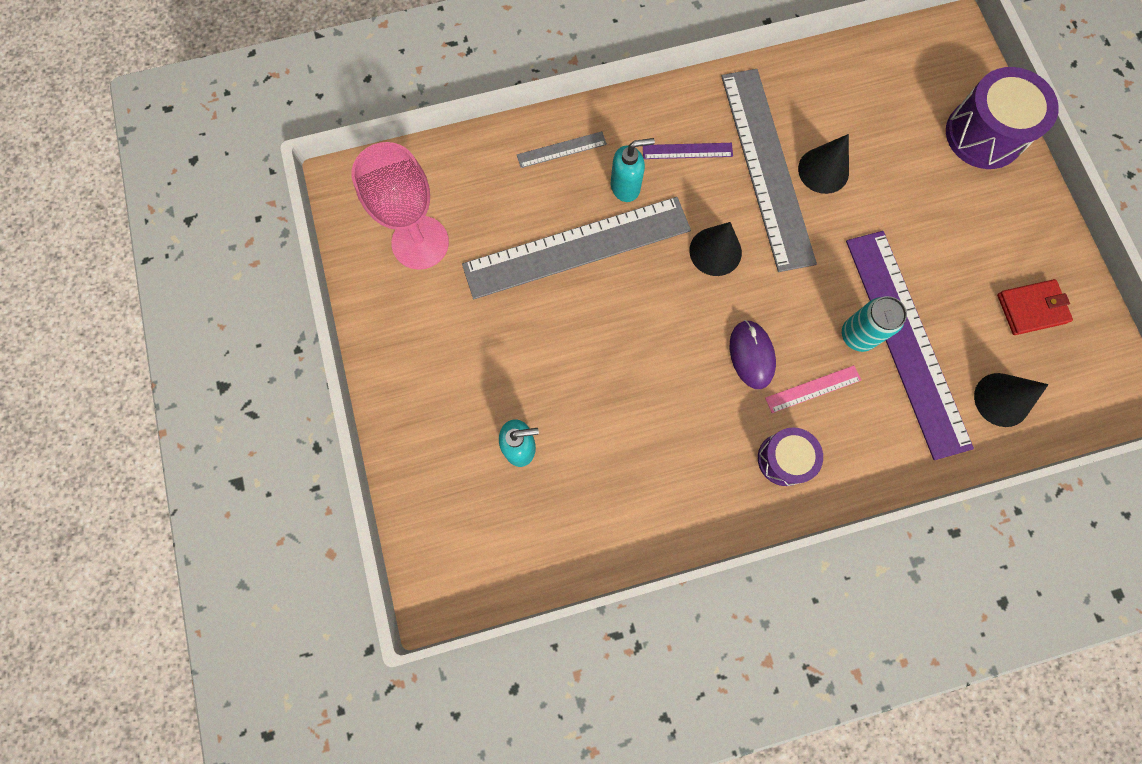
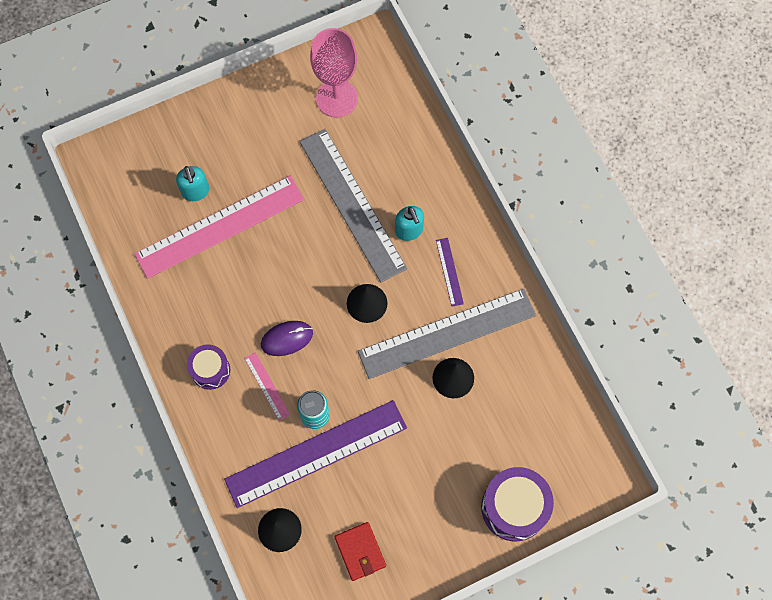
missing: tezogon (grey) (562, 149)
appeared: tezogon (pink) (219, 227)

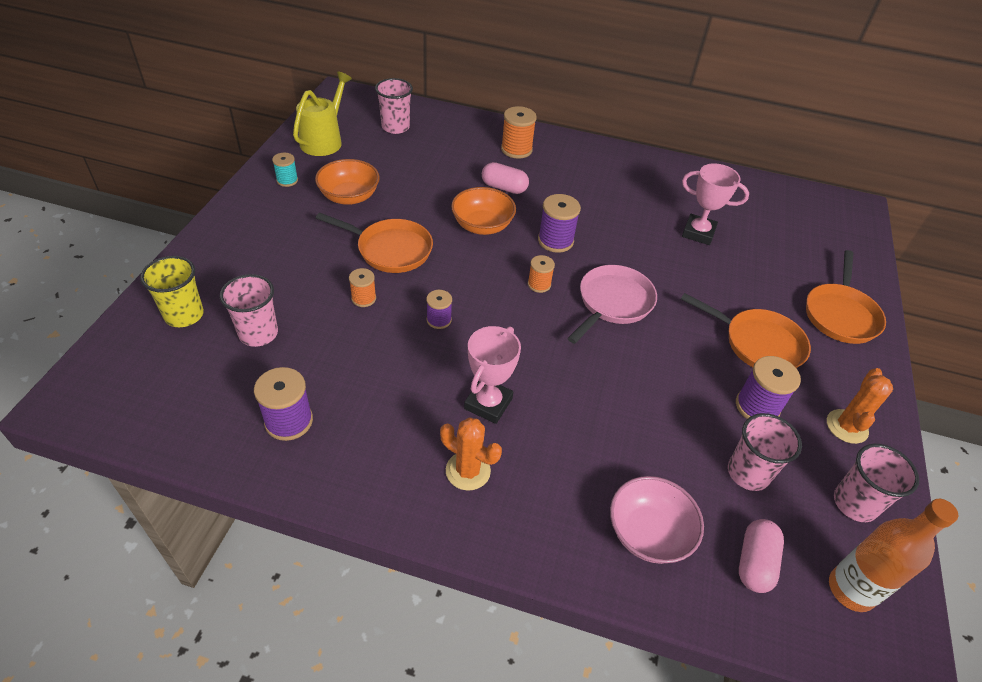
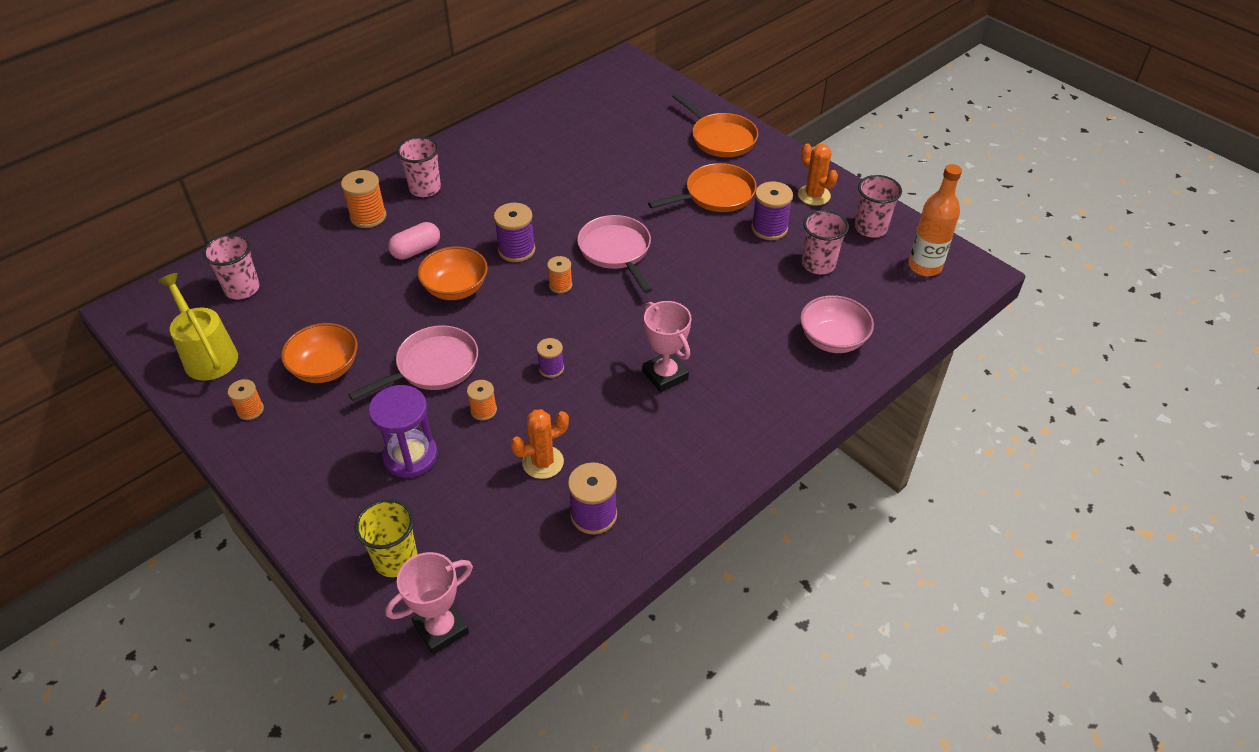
missing: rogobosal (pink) (761, 556)
appeared: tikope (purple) (403, 431)
relocated: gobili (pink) (249, 310) to (419, 166); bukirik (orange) (471, 454) to (539, 444); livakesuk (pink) (715, 204) to (429, 603)
colour: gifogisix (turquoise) (285, 170) to gifogisix (orange) (246, 399); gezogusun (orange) (374, 243) to gezogusun (pink) (413, 363)

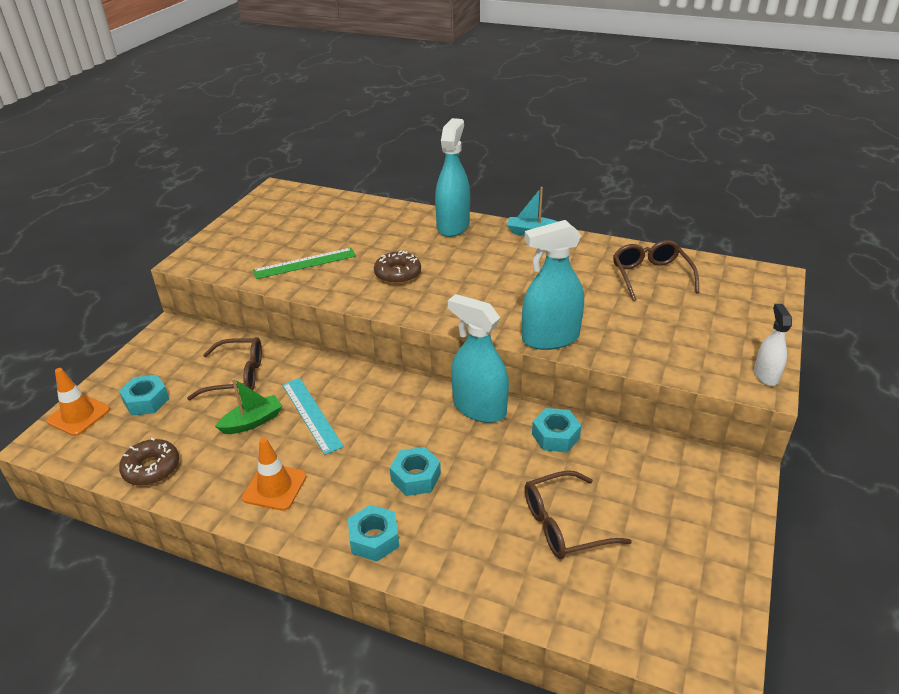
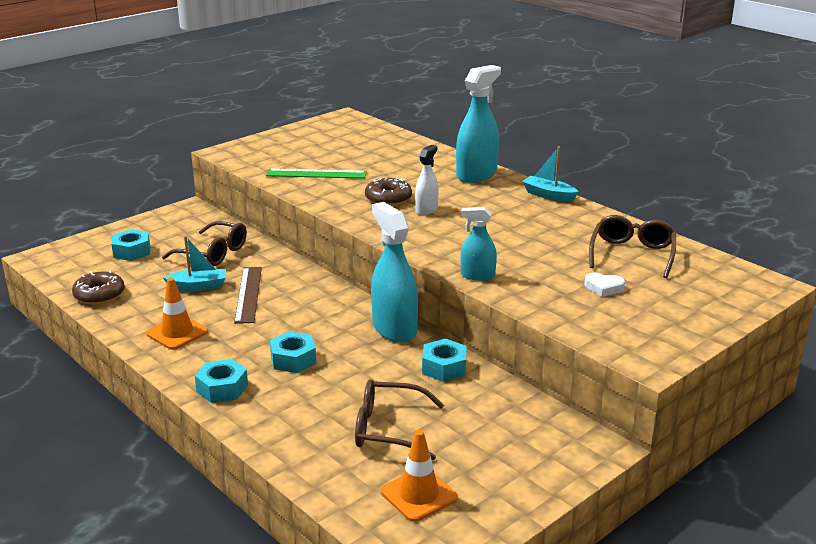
appeared: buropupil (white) (605, 285)
relocated: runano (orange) (78, 402) to (419, 476); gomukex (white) (773, 345) to (427, 180)
colour: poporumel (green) (248, 406) to poporumel (turquoise) (194, 263); tezogon (turquoise) (313, 416) to tezogon (brown) (248, 295)
size: gomukex (turquoise) (553, 285) = (479, 244) x0.56

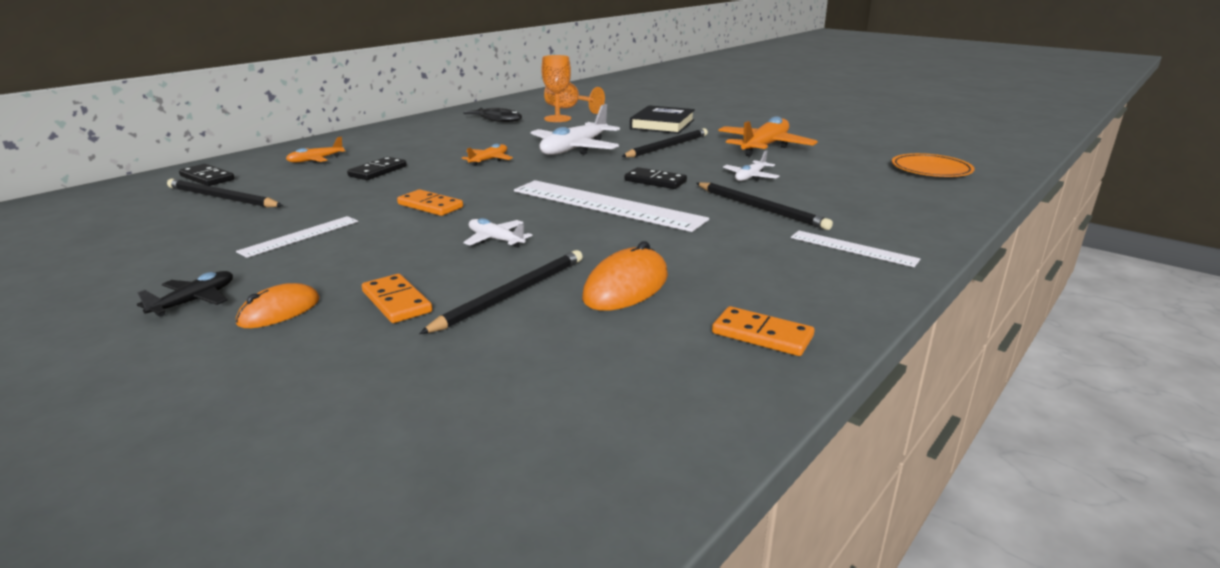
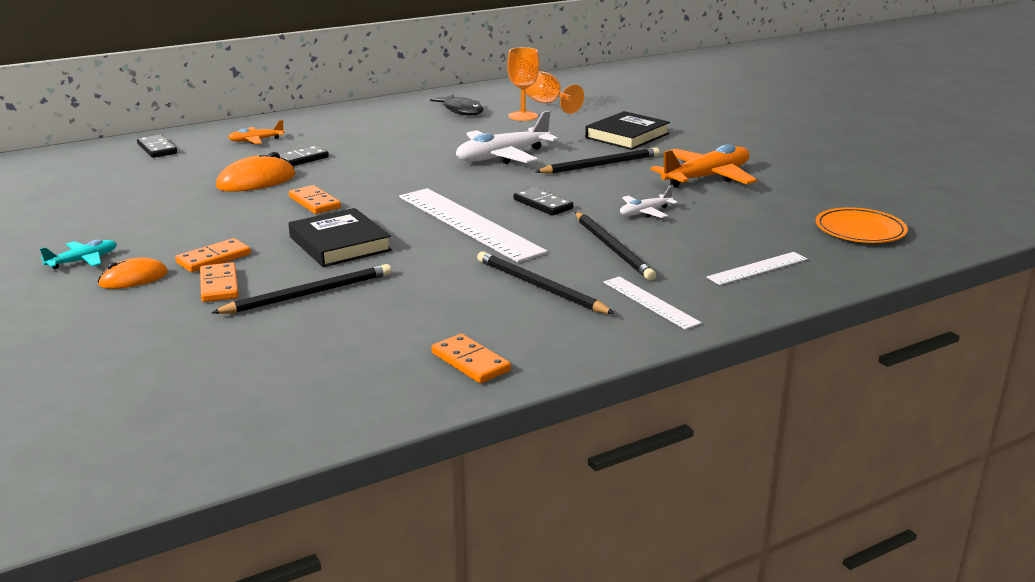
missing: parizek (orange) (487, 155)
appeared: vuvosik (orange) (213, 255)
relocated: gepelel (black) (225, 193) to (546, 282); tezogon (white) (297, 237) to (757, 268); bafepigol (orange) (625, 276) to (255, 172)
exchanged: parizek (white) (497, 233) to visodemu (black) (340, 237)
colour: parizek (black) (185, 294) to parizek (turquoise) (78, 254)

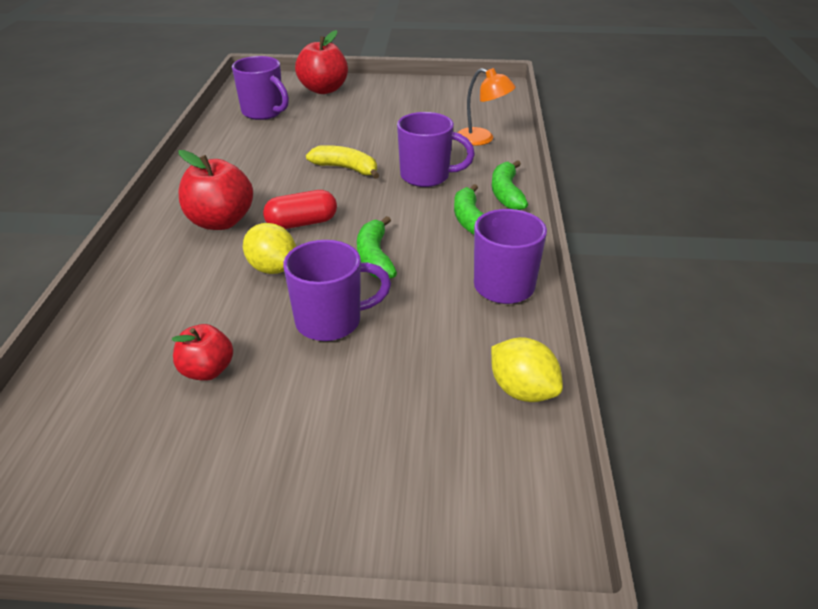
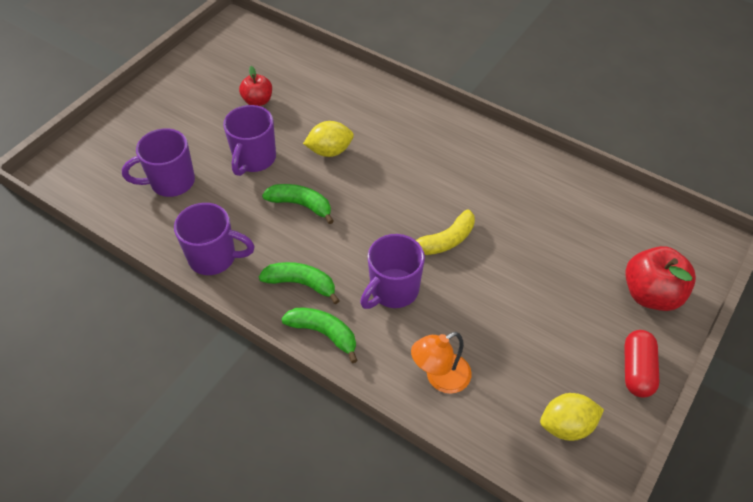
missing: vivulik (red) (216, 190)
relocated: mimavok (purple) (260, 88) to (158, 162); rogobosal (red) (300, 209) to (642, 363); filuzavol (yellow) (527, 369) to (572, 417)

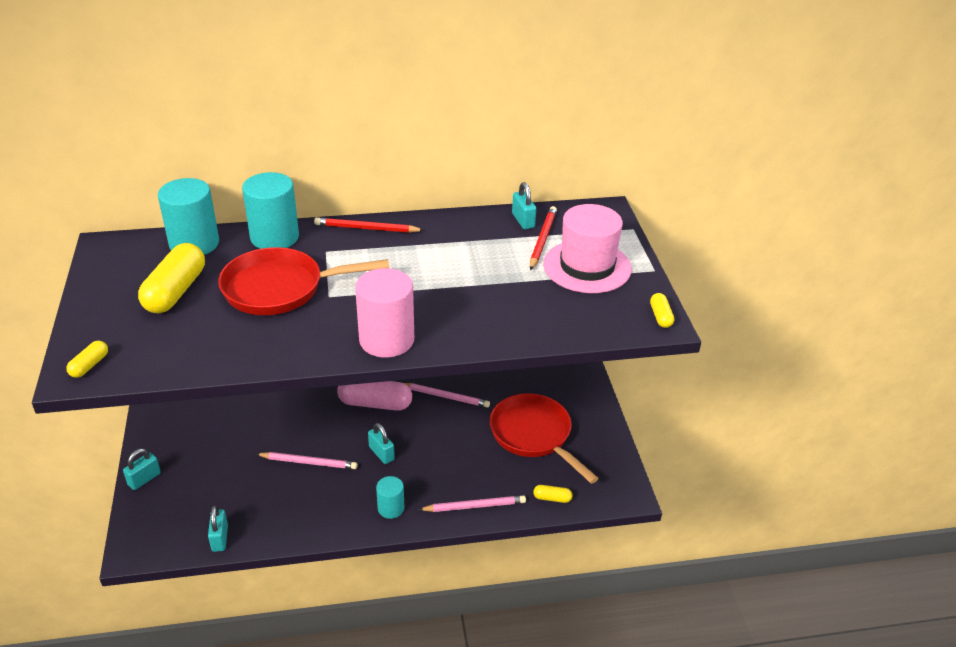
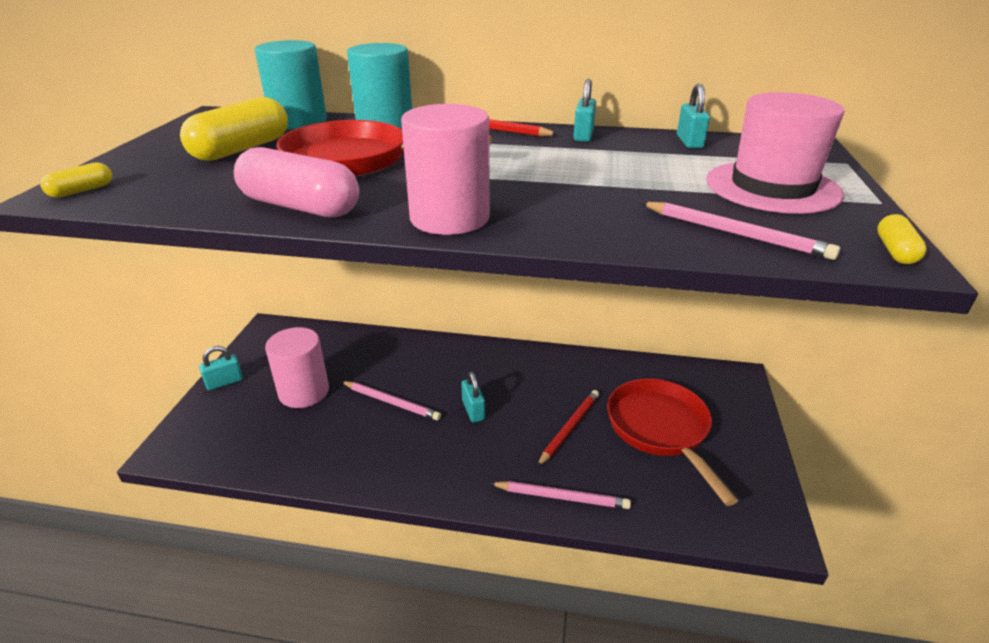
missing: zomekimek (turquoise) (390, 497); rogobosal (yellow) (553, 494)
appeared: zomekimek (pink) (297, 367)
relocated: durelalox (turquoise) (218, 528) to (584, 110); rogobosal (pink) (374, 396) to (296, 182); gepelel (pink) (447, 395) to (740, 231); gepelel (red) (543, 238) to (568, 428)

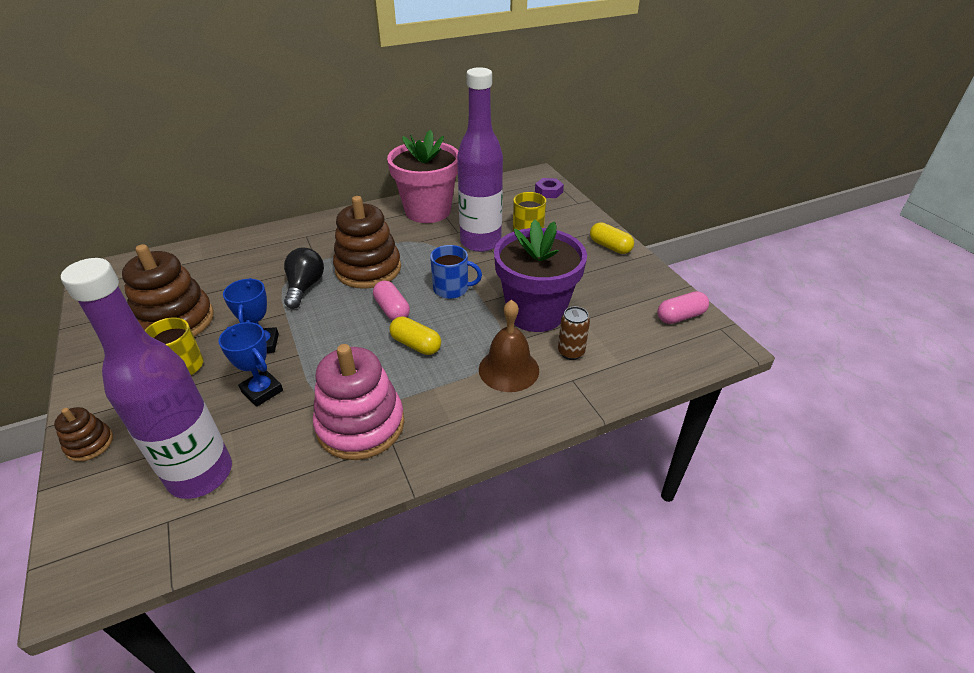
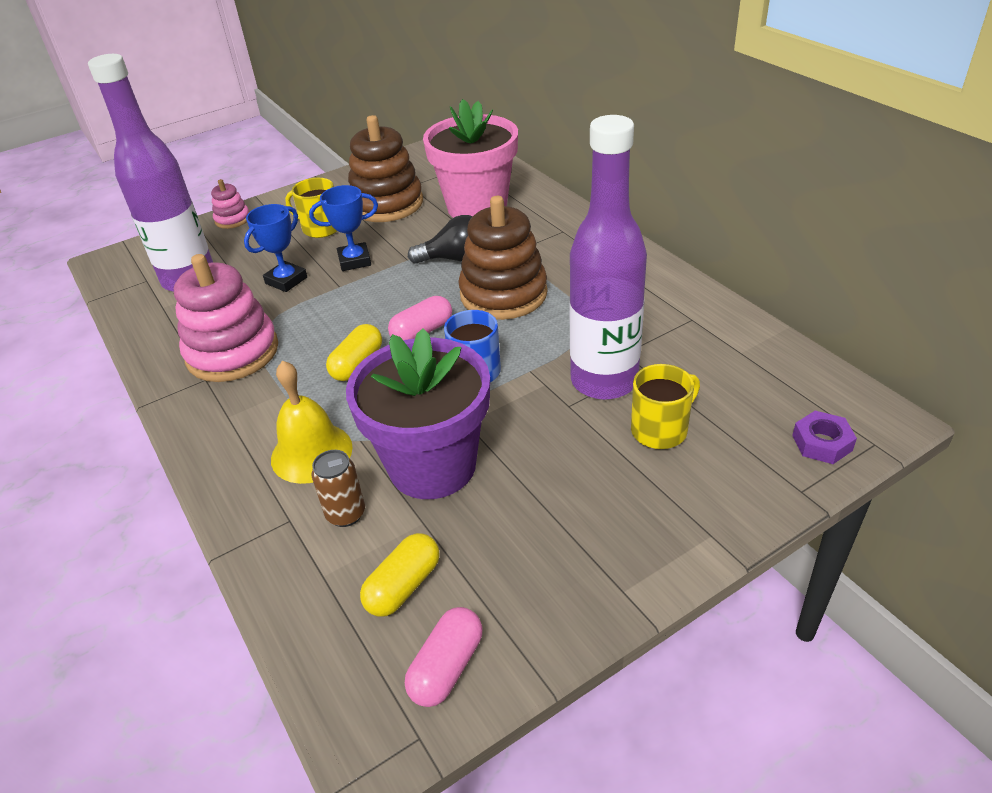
relocated: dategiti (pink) (422, 176) to (470, 158); rogobosal (yellow) (612, 238) to (400, 575)
colour: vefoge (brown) (83, 434) to vefoge (pink) (230, 204); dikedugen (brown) (509, 346) to dikedugen (yellow) (312, 422)
spun: rogobosal (pink) (683, 307) = (443, 657) 60 degrees clockwise

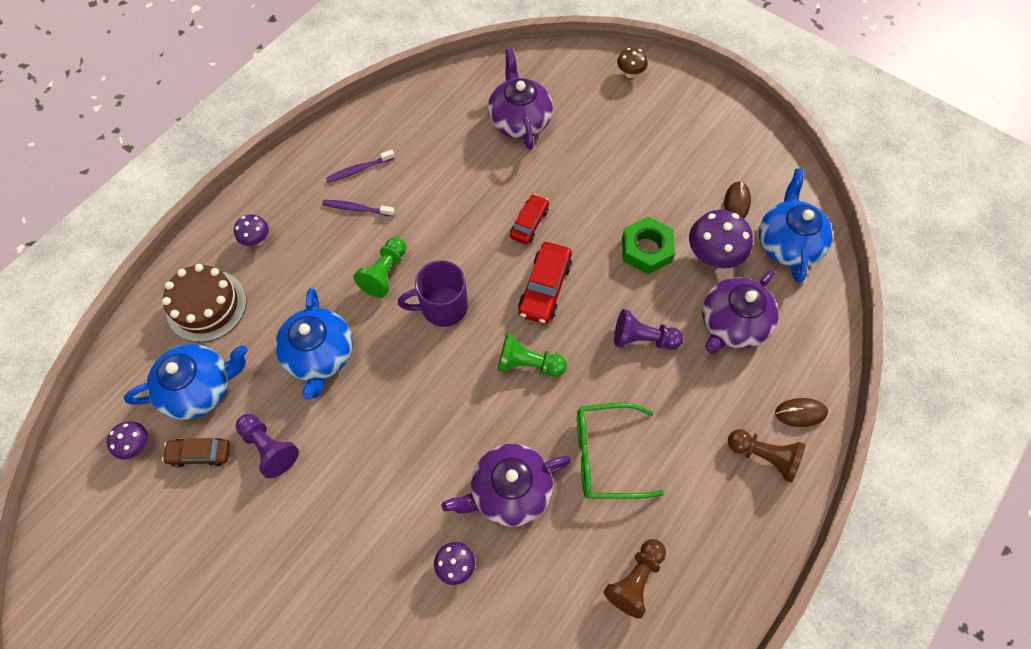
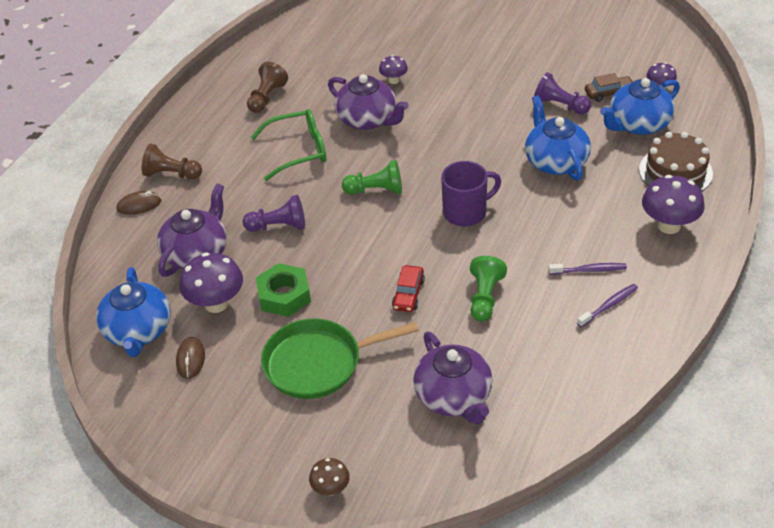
missing: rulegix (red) (545, 283)
appeared: gezogusun (green) (340, 359)
relocated: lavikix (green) (379, 267) to (488, 288)
spun: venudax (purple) (506, 485) = (368, 102) 75 degrees clockwise
size: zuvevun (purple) (251, 230) = (673, 204) x1.80

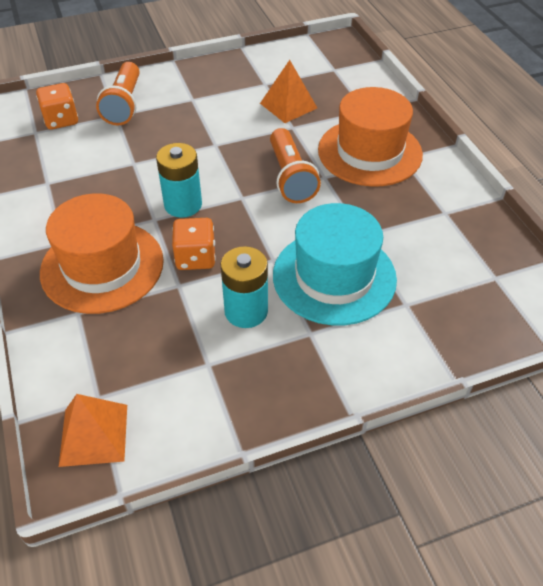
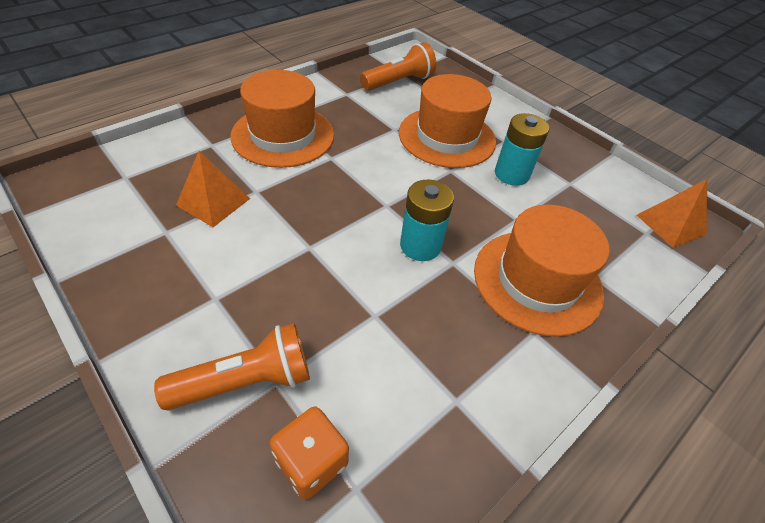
missing: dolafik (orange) (194, 244)
relocated: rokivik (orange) (295, 165) to (398, 66)
colour: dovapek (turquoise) (335, 264) to dovapek (orange) (447, 121)

